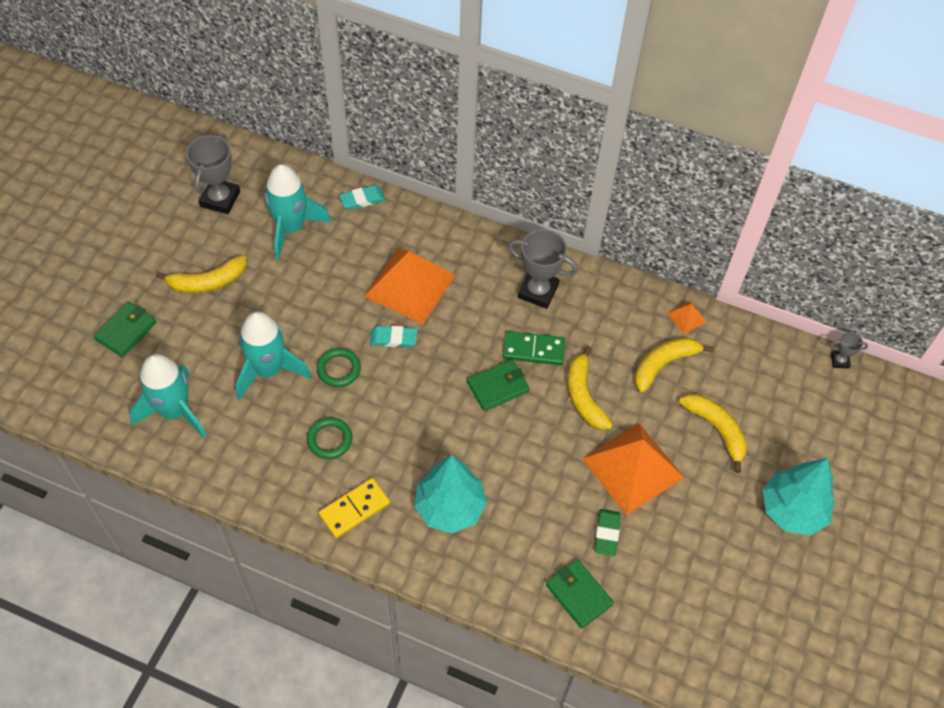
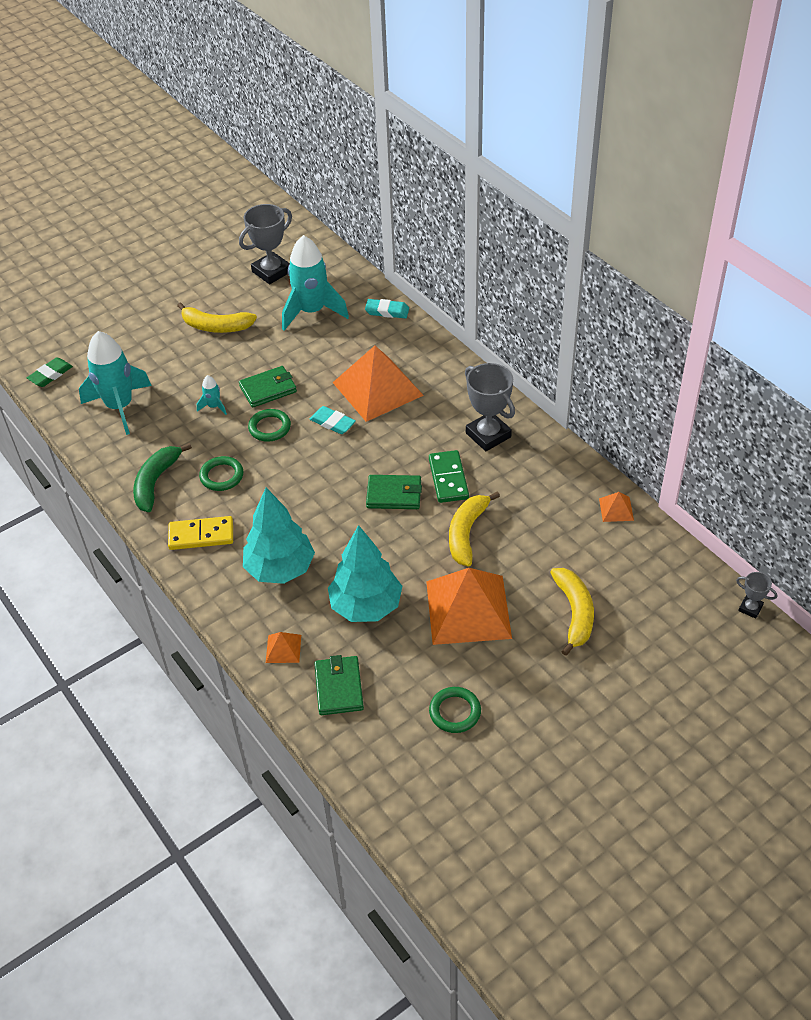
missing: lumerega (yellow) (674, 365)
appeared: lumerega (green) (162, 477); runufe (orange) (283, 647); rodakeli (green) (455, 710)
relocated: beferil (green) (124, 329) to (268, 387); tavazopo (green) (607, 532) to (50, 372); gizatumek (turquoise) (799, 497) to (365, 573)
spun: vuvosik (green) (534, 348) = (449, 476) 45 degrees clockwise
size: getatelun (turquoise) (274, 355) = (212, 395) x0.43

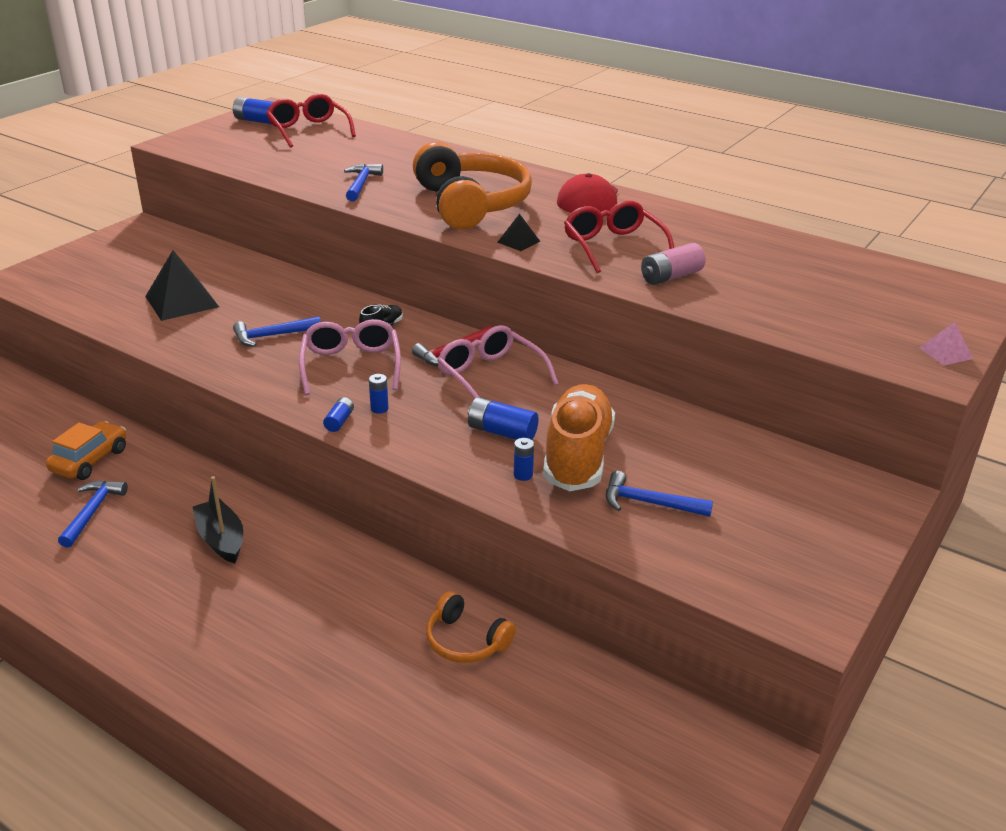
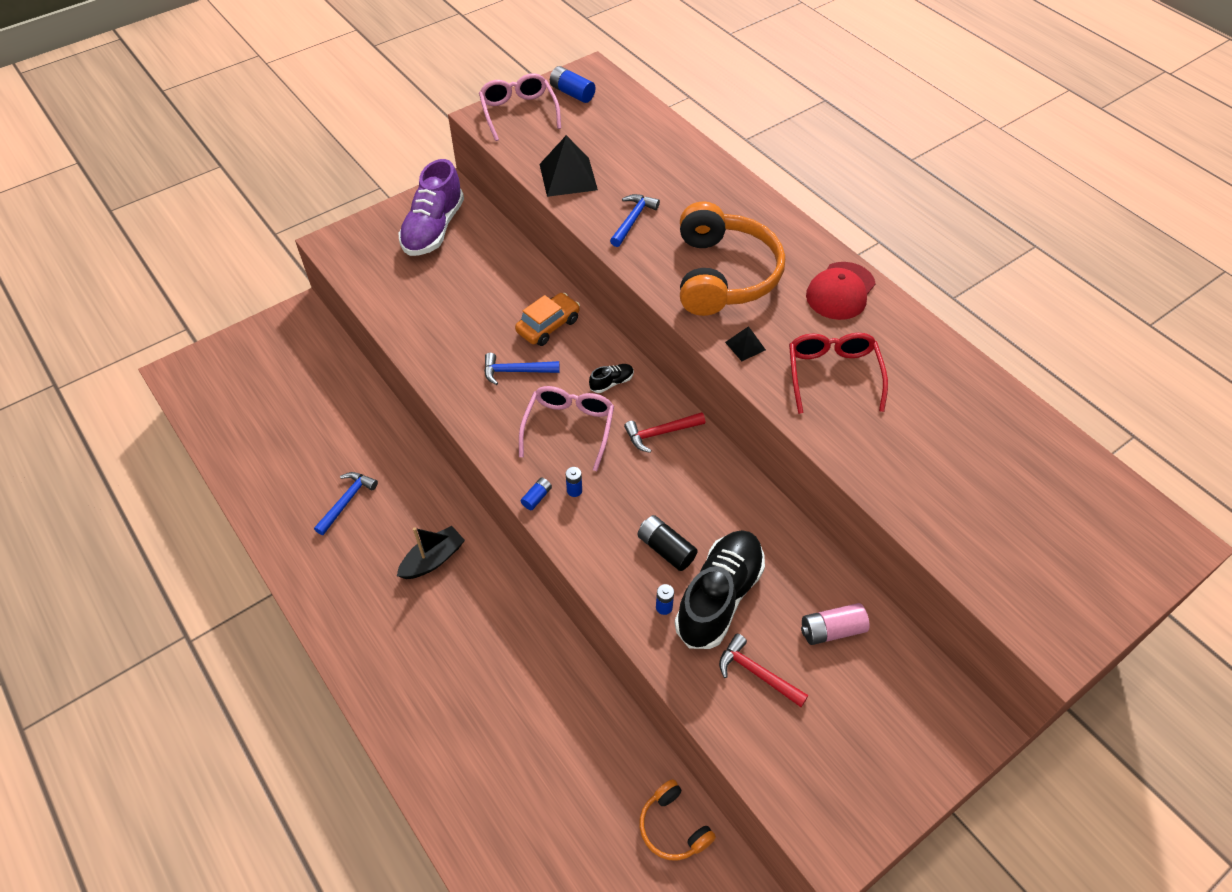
missing: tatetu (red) (311, 121); runufe (pink) (946, 343)
appeared: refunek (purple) (431, 207)
relocated: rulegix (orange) (86, 450) to (547, 319); runufe (black) (182, 285) to (569, 166); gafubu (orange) (471, 627) to (677, 820); tatetu (pink) (498, 362) to (520, 107); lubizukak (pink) (673, 264) to (835, 624)
colour: lubizukak (blue) (503, 418) to lubizukak (black) (667, 543); refunek (orange) (579, 437) to refunek (black) (720, 589); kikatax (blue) (659, 494) to kikatax (red) (763, 670)
spun: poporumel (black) (218, 519) = (431, 552) 60 degrees clockwise

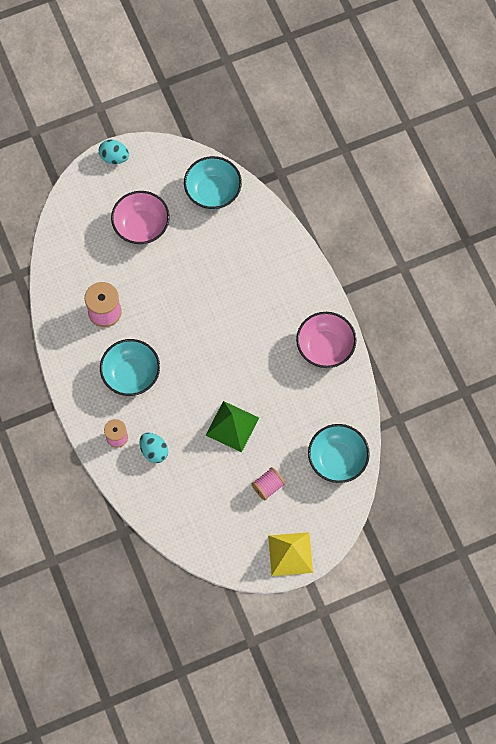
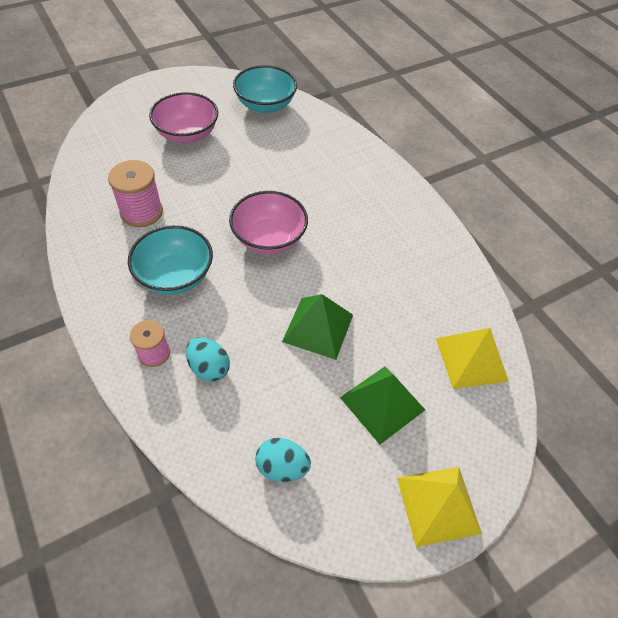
relocated: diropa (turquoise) (114, 152) to (283, 460); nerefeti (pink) (326, 340) to (268, 222)
exchanged: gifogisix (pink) (268, 483) to runufe (green) (382, 405); nerefeti (turquoise) (339, 453) to runufe (yellow) (472, 358)

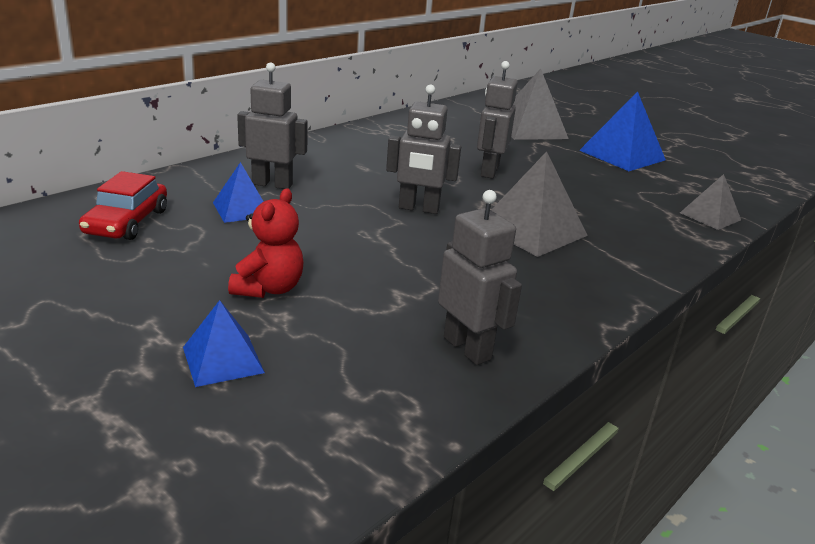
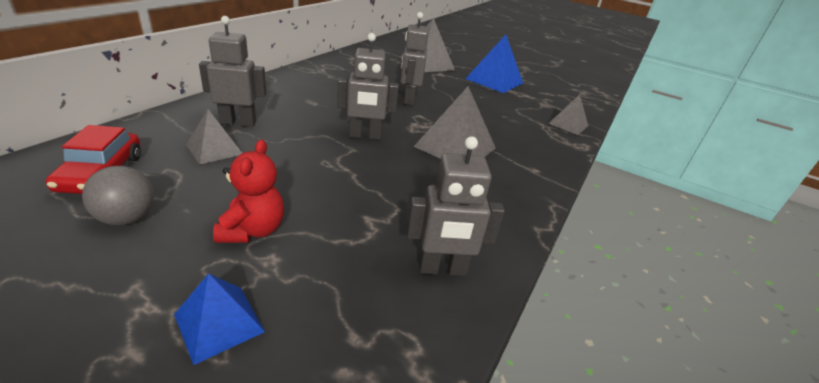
appeared: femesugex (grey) (118, 195)
colour: runufe (blue) (238, 192) to runufe (grey) (214, 137)
spun: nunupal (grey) (480, 277) = (456, 206) 135 degrees clockwise

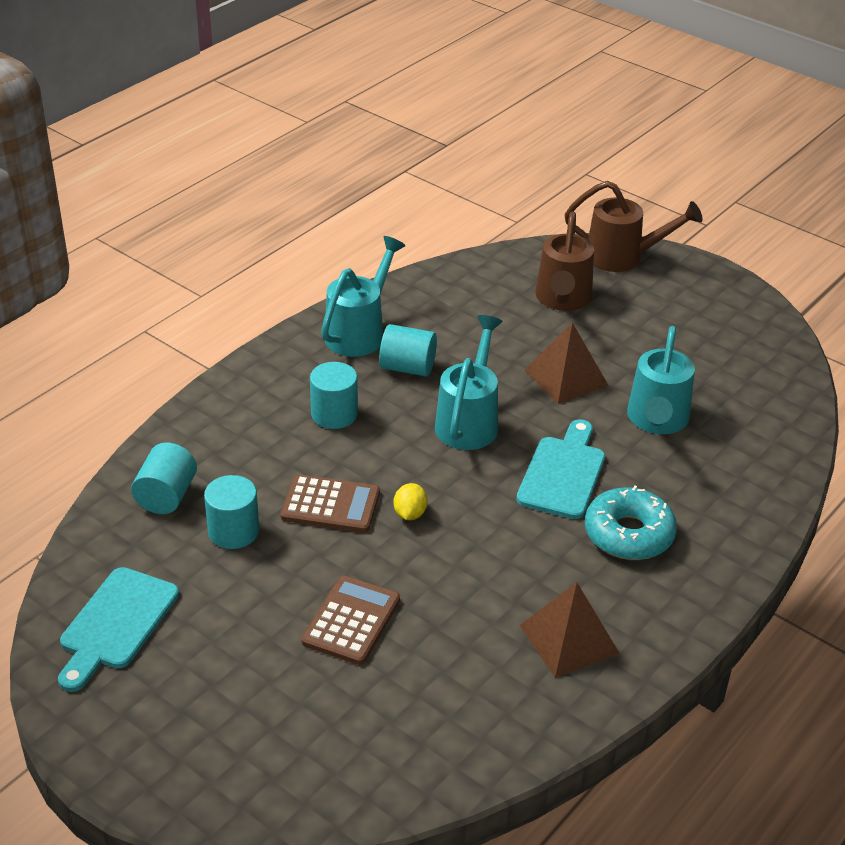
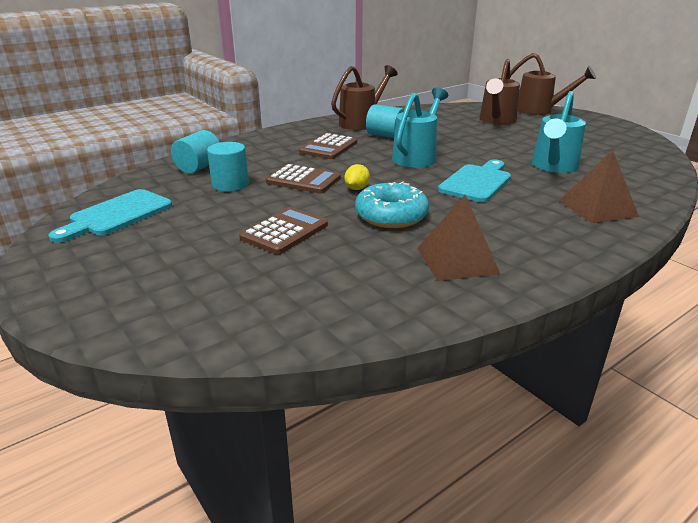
relocated: runufe (brown) (567, 363) to (599, 186); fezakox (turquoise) (631, 523) to (392, 205)
exchanged: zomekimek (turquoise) (334, 395) to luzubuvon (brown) (328, 146)
colour: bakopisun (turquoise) (363, 296) to bakopisun (brown) (364, 97)

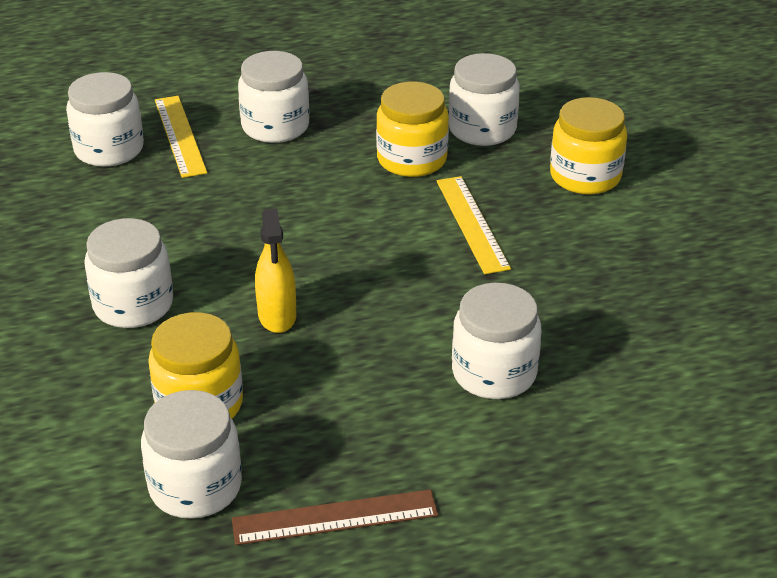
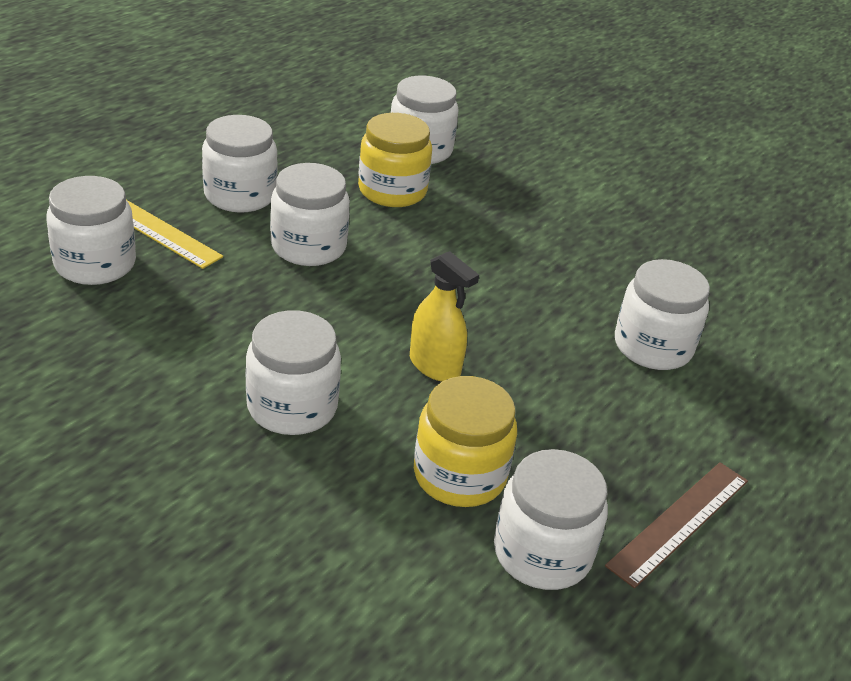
missing: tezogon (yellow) (473, 225); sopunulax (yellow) (588, 146)
appeared: sopunulax (white) (310, 214)

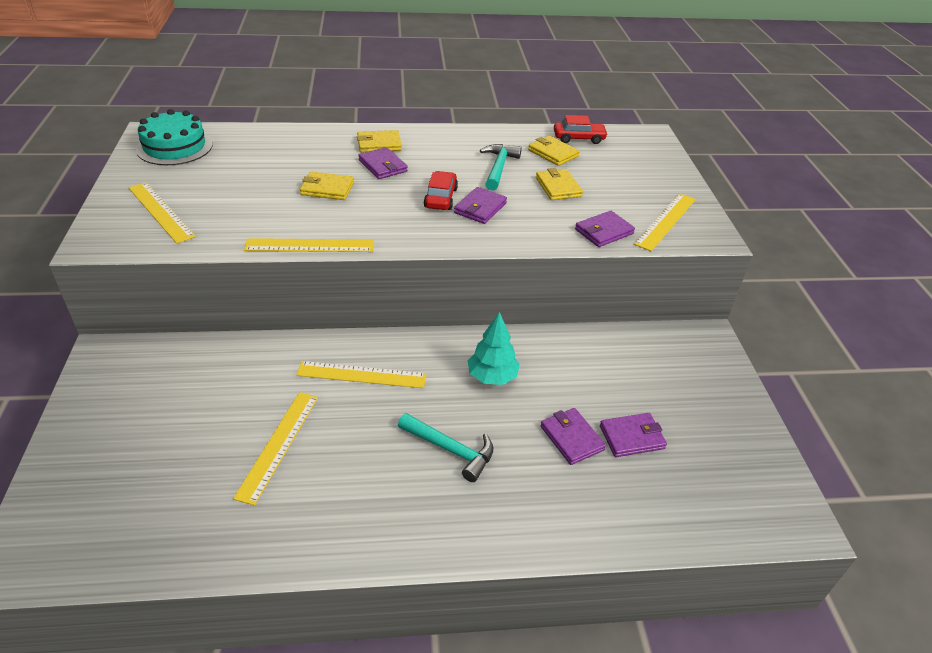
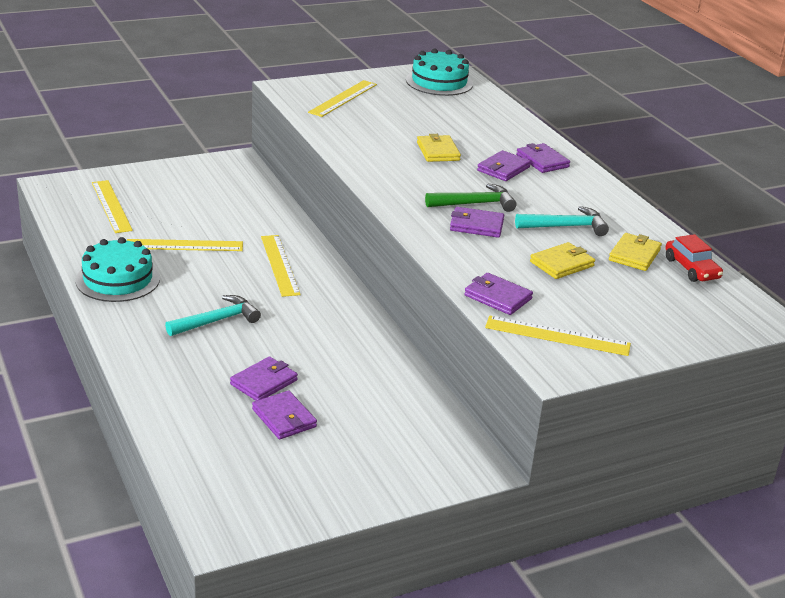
missing: gizatumek (turquoise) (494, 348)
appeared: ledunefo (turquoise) (117, 269)
relocated: tezogon (yellow) (309, 245) to (112, 206)
exchanged: rulegix (red) (440, 190) to kikatax (green) (471, 197)
colour: beferil (yellow) (379, 141) to beferil (purple) (543, 158)
spun: kikatax (turquoise) (446, 447) = (213, 315) 135 degrees counterclockwise

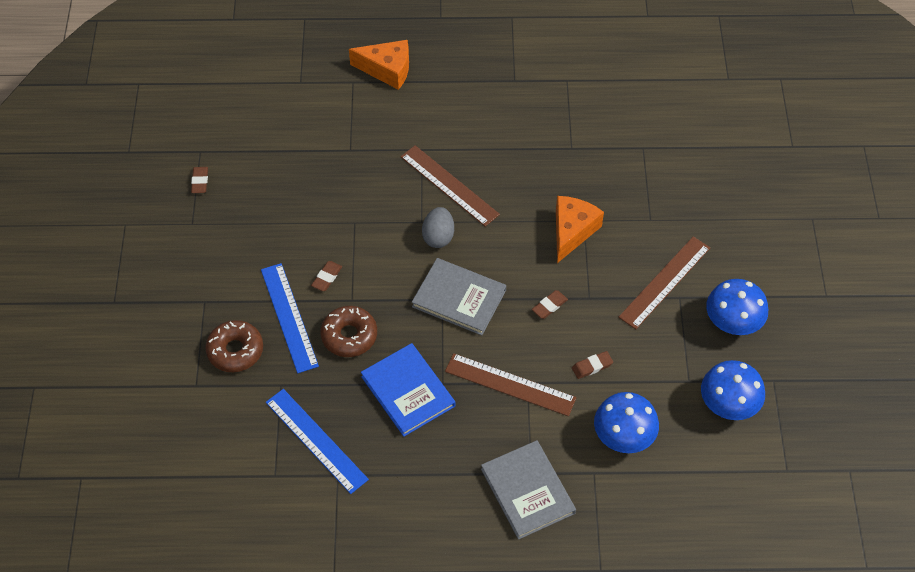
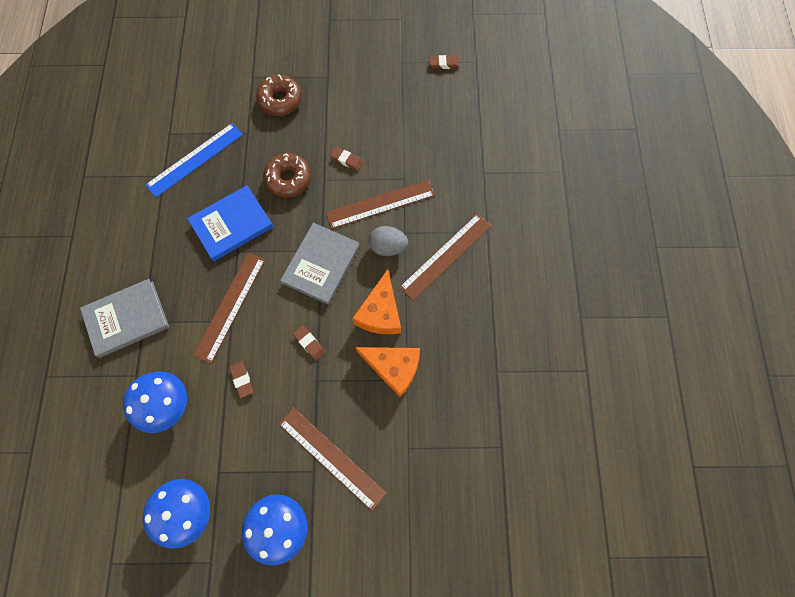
missing: tezogon (blue) (290, 318)
appeared: tezogon (brown) (380, 204)
relocated: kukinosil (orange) (379, 65) to (376, 301)

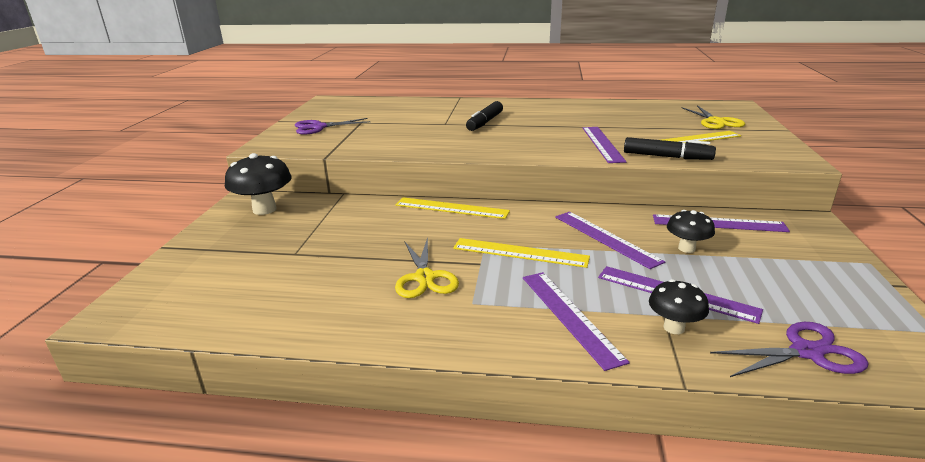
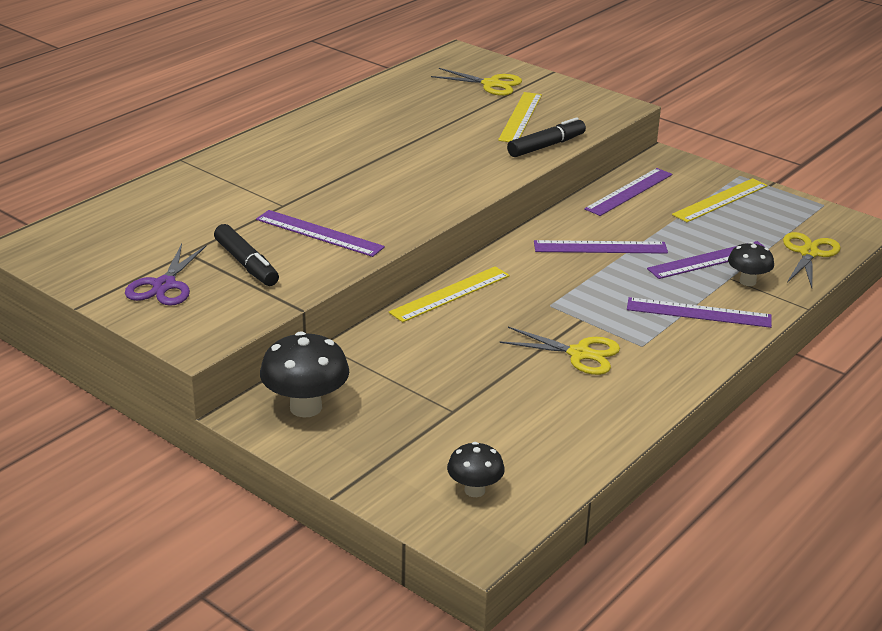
relocated: tezogon (yellow) (521, 253) to (720, 200); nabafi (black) (484, 116) to (246, 255); tezogon (purple) (605, 145) to (320, 233); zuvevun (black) (691, 231) to (476, 469)
colour: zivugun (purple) (789, 349) to zivugun (yellow) (812, 260)

